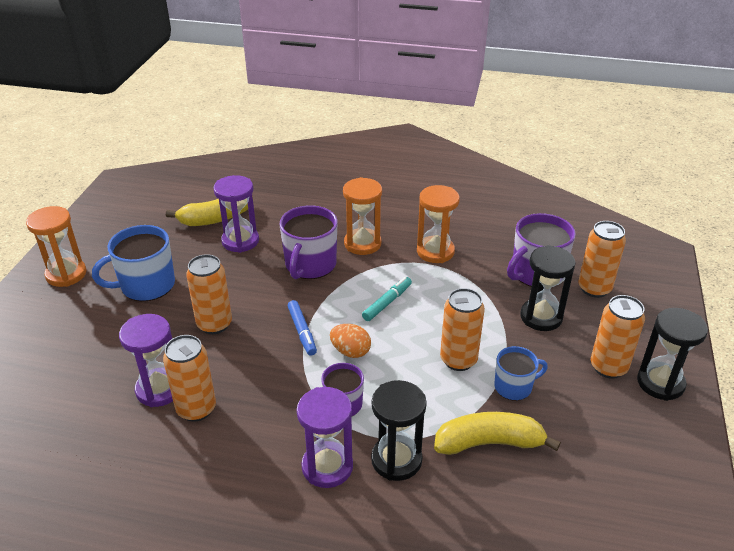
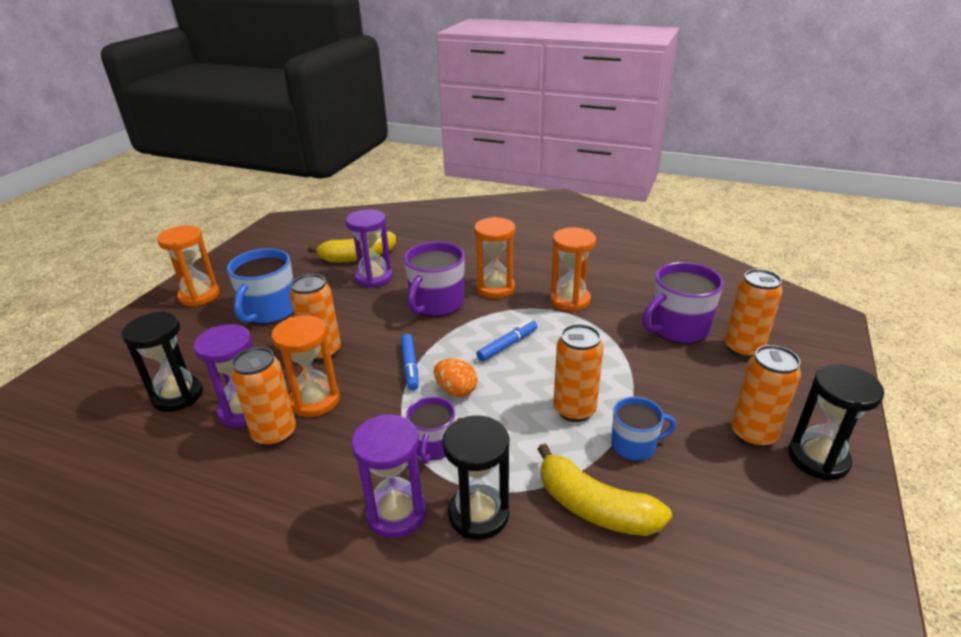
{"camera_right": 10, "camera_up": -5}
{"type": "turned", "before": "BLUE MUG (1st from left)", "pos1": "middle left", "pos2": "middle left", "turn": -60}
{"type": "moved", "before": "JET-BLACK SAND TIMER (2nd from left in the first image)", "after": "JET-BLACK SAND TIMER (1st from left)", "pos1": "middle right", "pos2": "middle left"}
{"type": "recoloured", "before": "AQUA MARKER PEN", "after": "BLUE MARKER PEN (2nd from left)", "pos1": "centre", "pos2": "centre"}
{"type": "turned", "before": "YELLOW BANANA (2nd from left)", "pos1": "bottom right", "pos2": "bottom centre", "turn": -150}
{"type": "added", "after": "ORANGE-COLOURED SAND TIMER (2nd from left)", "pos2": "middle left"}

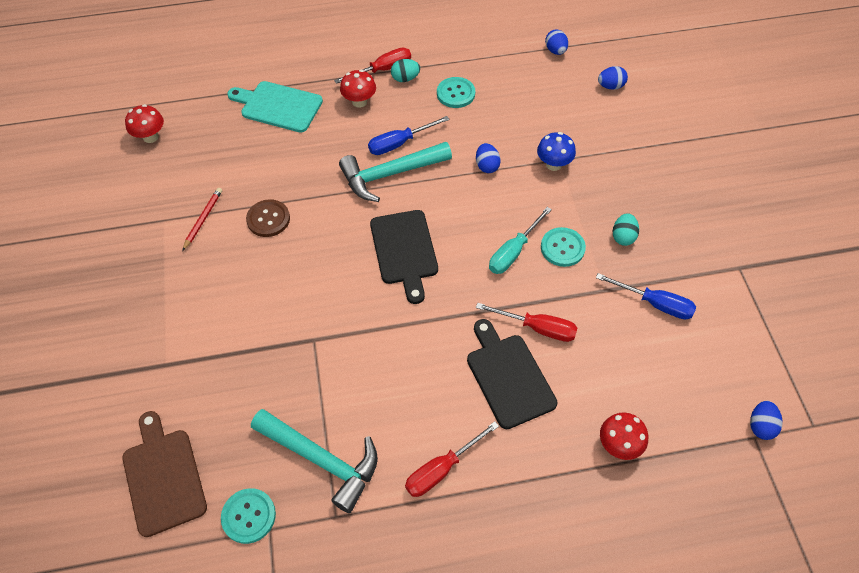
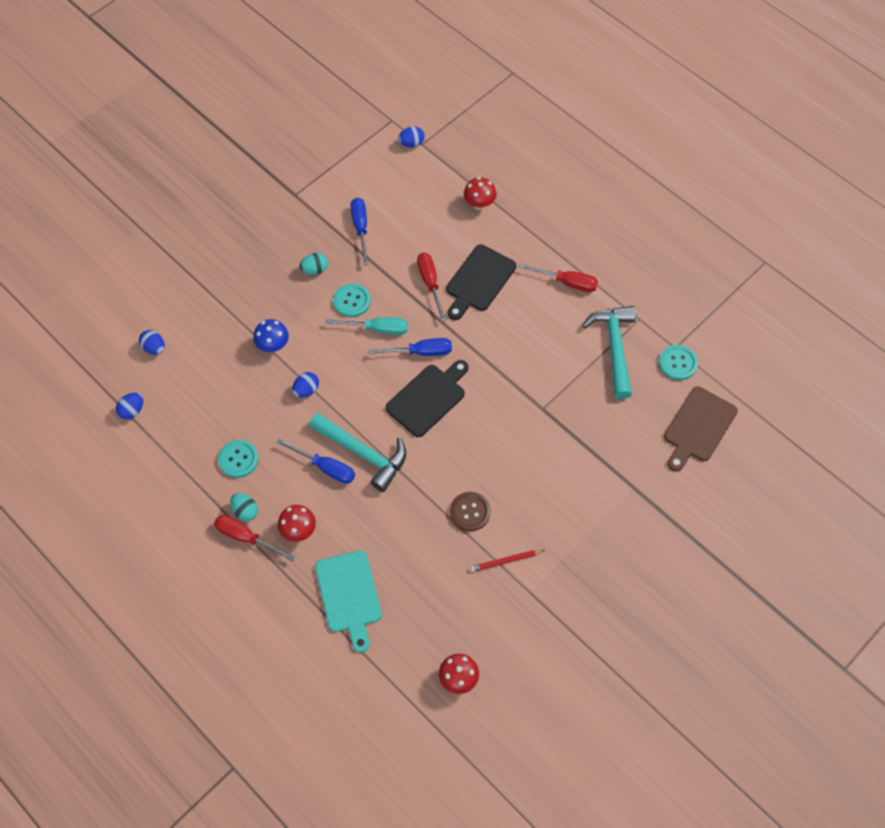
{"camera_right": -125, "camera_up": 5}
{"type": "added", "after": "BLUE HAND SCREWDRIVER (3rd from left)", "pos2": "centre"}

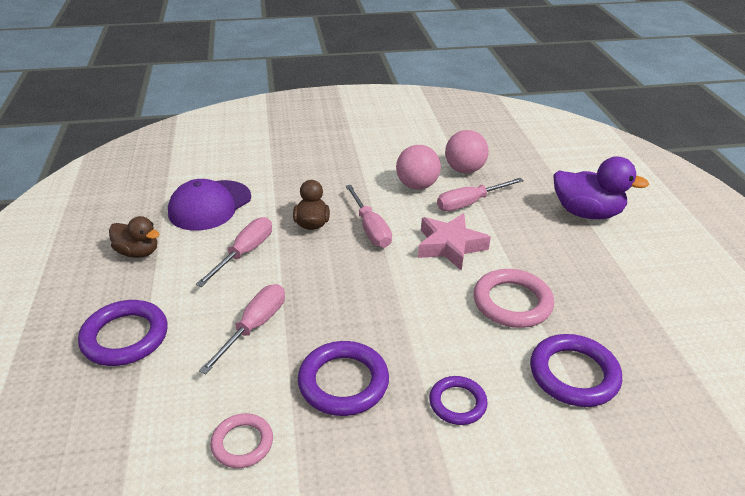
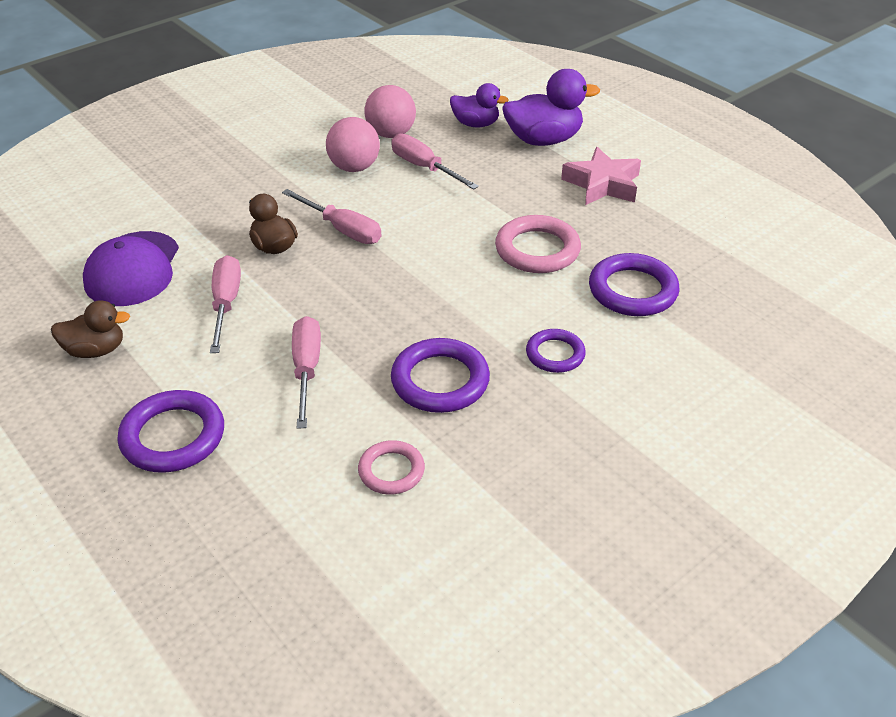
{"camera_right": -30, "camera_up": 5}
{"type": "turned", "before": "PINK HAND SCREWDRIVER (4th from left)", "pos1": "centre", "pos2": "top centre", "turn": 105}
{"type": "moved", "before": "PINK FIVE-POINTED STAR", "pos1": "centre", "pos2": "top right"}
{"type": "added", "after": "ROYAL PURPLE DUCK (1st from left)", "pos2": "top centre"}

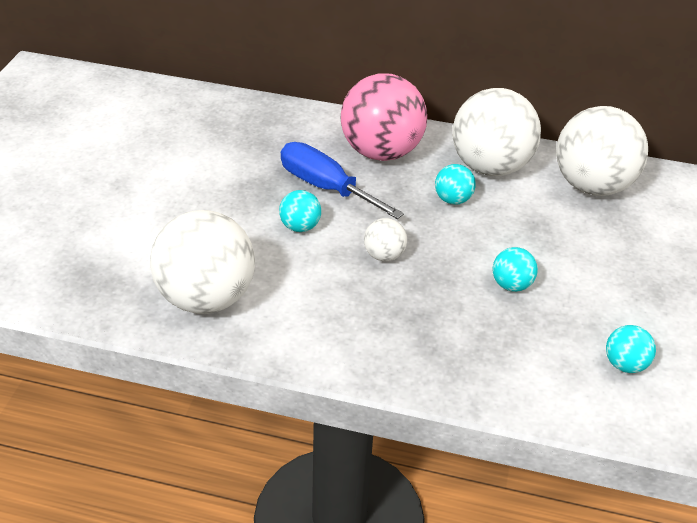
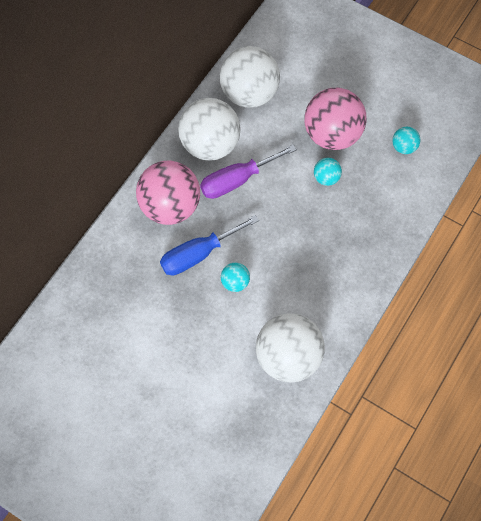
{"camera_right": -70, "camera_up": 25}
{"type": "replaced", "before": "AQUA SPHERE (2nd from left)", "after": "ROYAL PURPLE HAND SCREWDRIVER", "pos1": "centre", "pos2": "top centre"}
{"type": "removed", "before": "PURE WHITE SPHERE (2nd from left)", "pos1": "centre"}
{"type": "added", "after": "PINK SPHERE (2nd from left)", "pos2": "top right"}

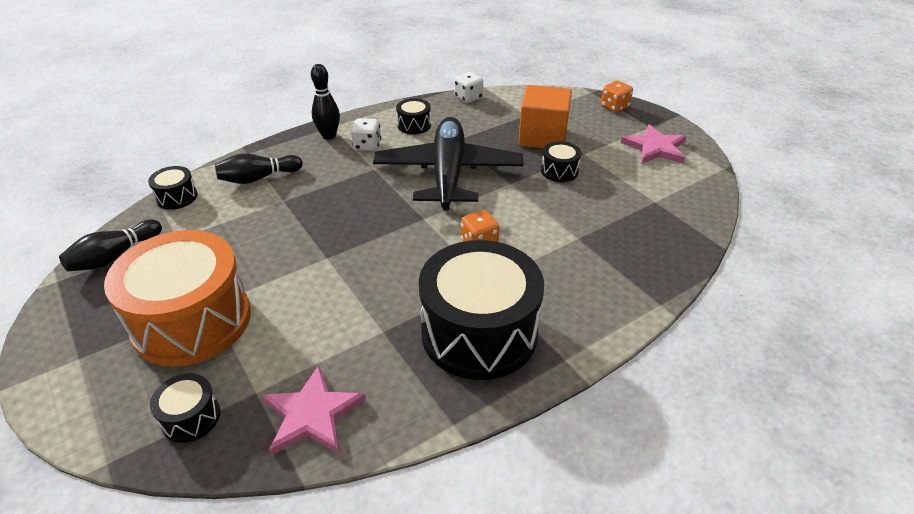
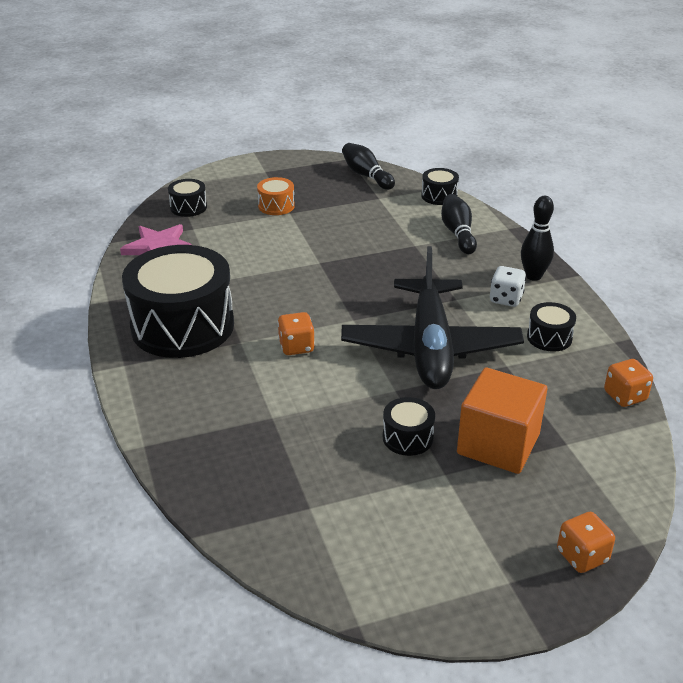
{"camera_right": 105, "camera_up": -5}
{"type": "recoloured", "before": "PURE WHITE DICE (2nd from left)", "after": "ORANGE-COLOURED DICE (3rd from left)", "pos1": "top centre", "pos2": "middle right"}
{"type": "turned", "before": "JET-BLACK PLANE", "pos1": "top centre", "pos2": "centre", "turn": 75}
{"type": "removed", "before": "PINK FIVE-POINTED STAR (2nd from left)", "pos1": "top right"}
{"type": "resized", "before": "ORANGE-COLOURED DRUM", "pos1": "middle left", "pos2": "top centre", "scale": 0.43}

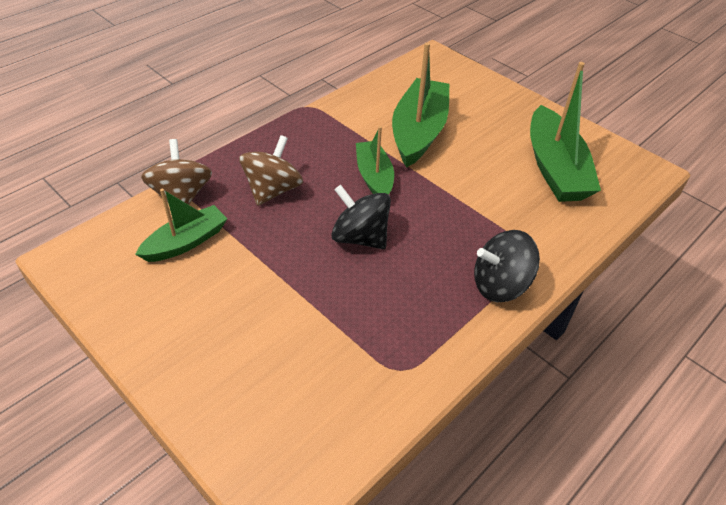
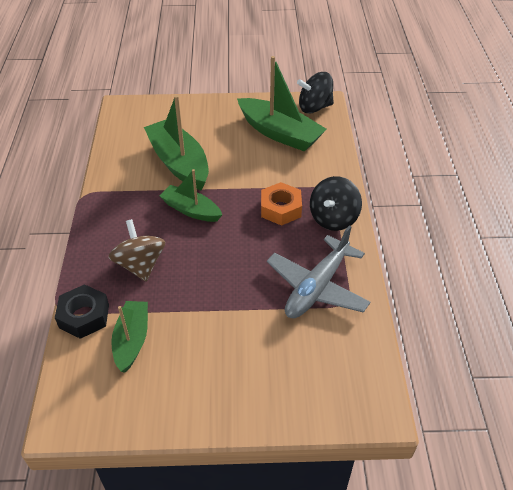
{"camera_right": -45, "camera_up": 0}
{"type": "replaced", "before": "BROWN TOY TOP (1st from left)", "after": "JET-BLACK HEX NUT", "pos1": "middle left", "pos2": "middle left"}
{"type": "moved", "before": "JET-BLACK TOY TOP (1st from left)", "pos1": "centre", "pos2": "top centre"}
{"type": "added", "after": "ORANGE-COLOURED HEX NUT", "pos2": "centre"}
{"type": "added", "after": "ASH-GREY PLANE", "pos2": "centre"}

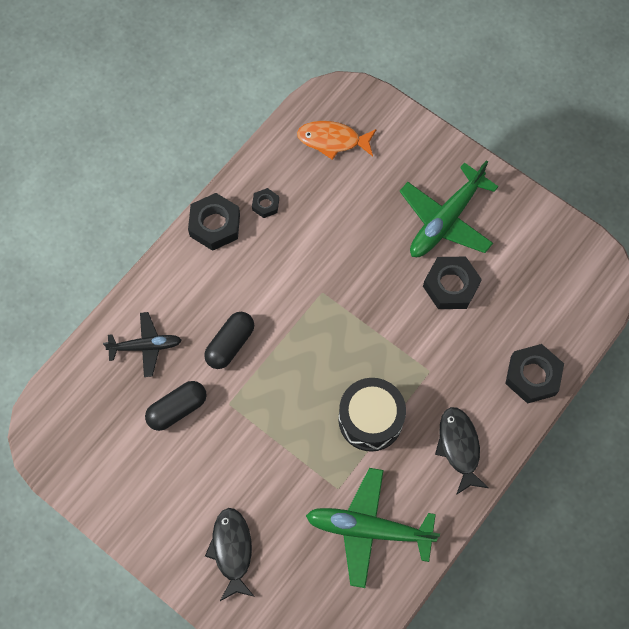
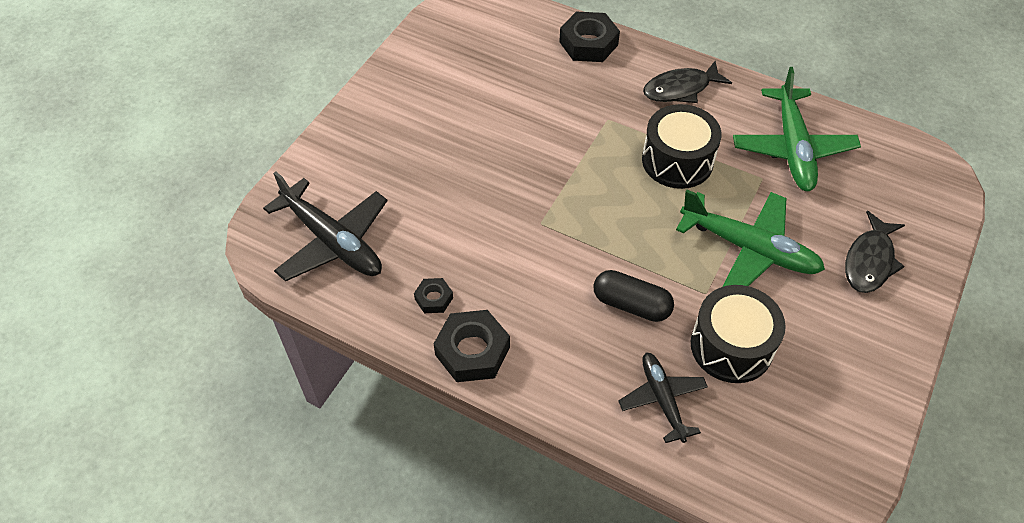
{"camera_right": -100, "camera_up": -15}
{"type": "replaced", "before": "ORANGE-COLOURED TOY FISH", "after": "JET-BLACK PLANE (1st from left)", "pos1": "top centre", "pos2": "middle left"}
{"type": "moved", "before": "LEAF-GREEN PLANE (2nd from left in the first image)", "after": "LEAF-GREEN PLANE (1st from left)", "pos1": "top right", "pos2": "middle right"}
{"type": "removed", "before": "JET-BLACK HEX NUT (3rd from left)", "pos1": "middle right"}
{"type": "replaced", "before": "JET-BLACK PILL (1st from left)", "after": "JET-BLACK DRUM (2nd from left)", "pos1": "middle left", "pos2": "middle right"}
{"type": "turned", "before": "JET-BLACK TOY FISH (1st from left in the first image)", "pos1": "bottom centre", "pos2": "middle right", "turn": -45}

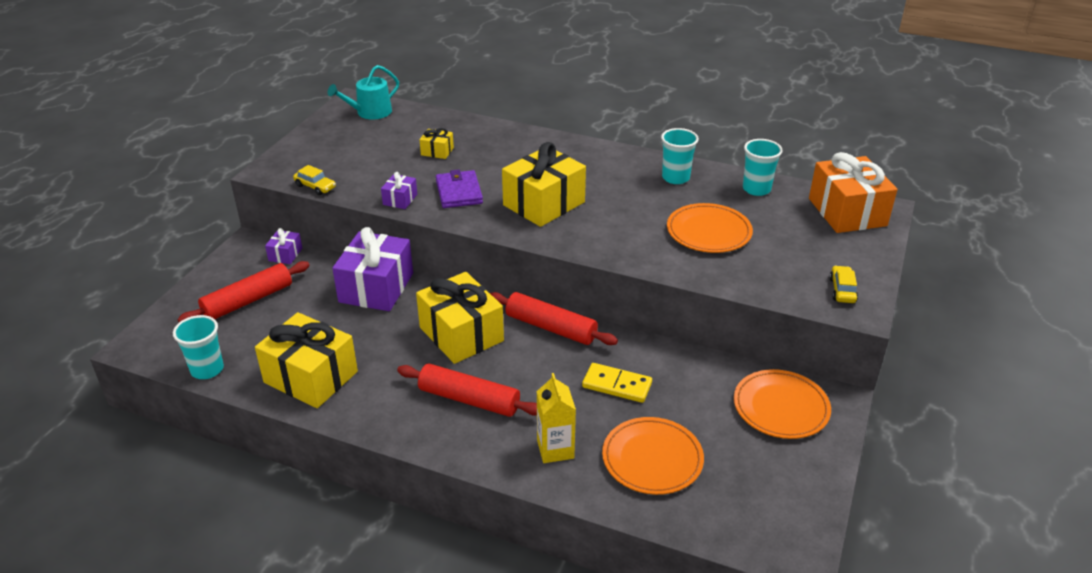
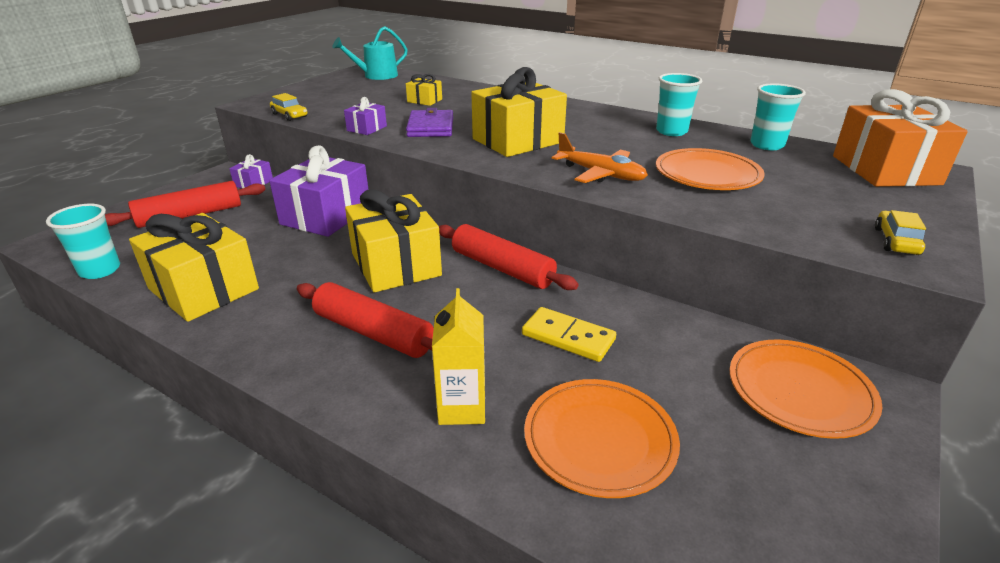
{"camera_right": 10, "camera_up": -5}
{"type": "added", "after": "ORANGE-COLOURED PLANE", "pos2": "top centre"}

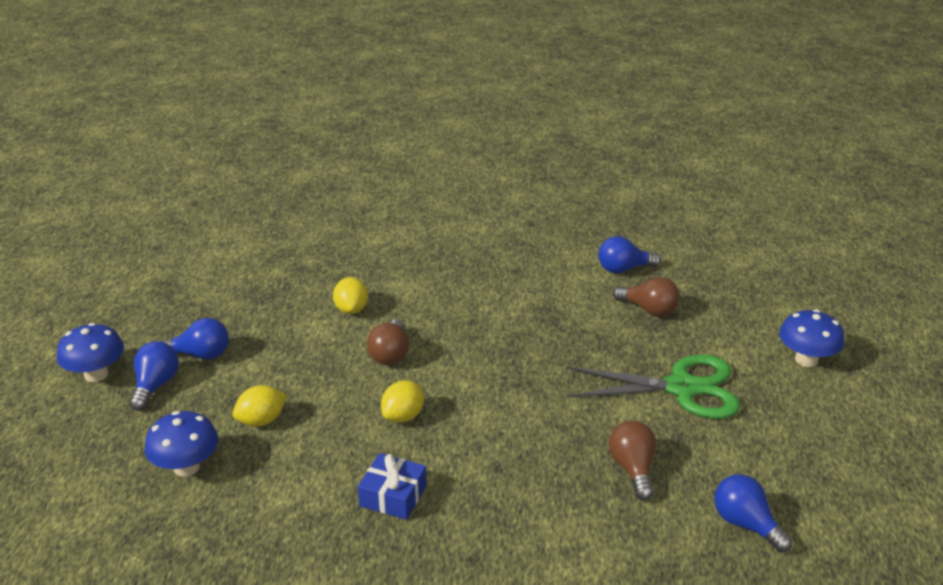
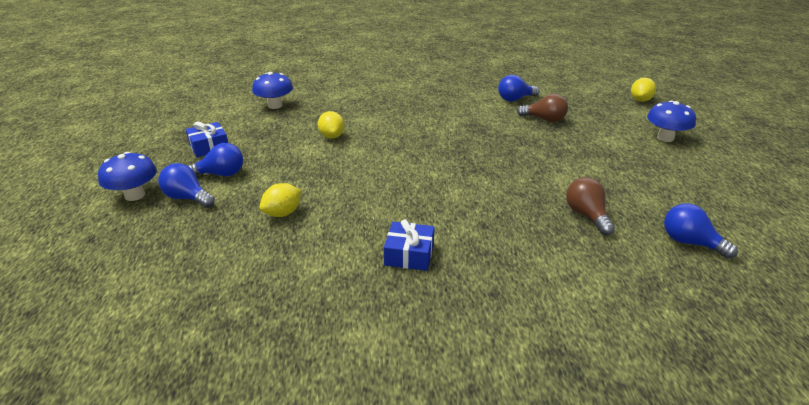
{"camera_right": -10, "camera_up": 0}
{"type": "removed", "before": "BROWN LIGHTBULB (1st from left)", "pos1": "centre"}
{"type": "turned", "before": "BLUE LIGHTBULB (1st from left)", "pos1": "middle left", "pos2": "middle left", "turn": -60}
{"type": "removed", "before": "LEAF-GREEN SHEARS", "pos1": "middle right"}
{"type": "moved", "before": "YELLOW LEMON (3rd from left)", "pos1": "bottom centre", "pos2": "top right"}
{"type": "moved", "before": "BLUE FUNGUS (2nd from left)", "pos1": "bottom left", "pos2": "top centre"}
{"type": "added", "after": "BLUE PRESENT (1st from left)", "pos2": "middle left"}

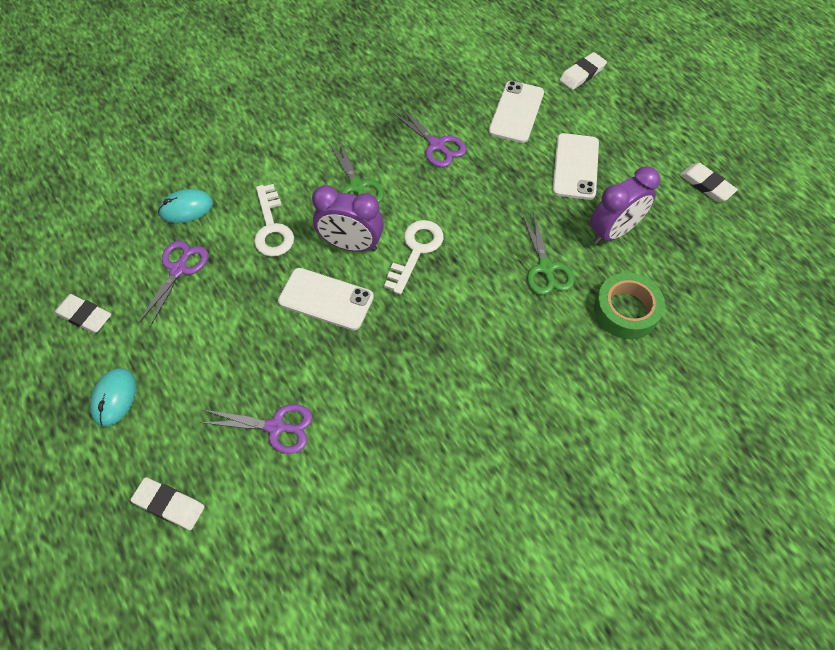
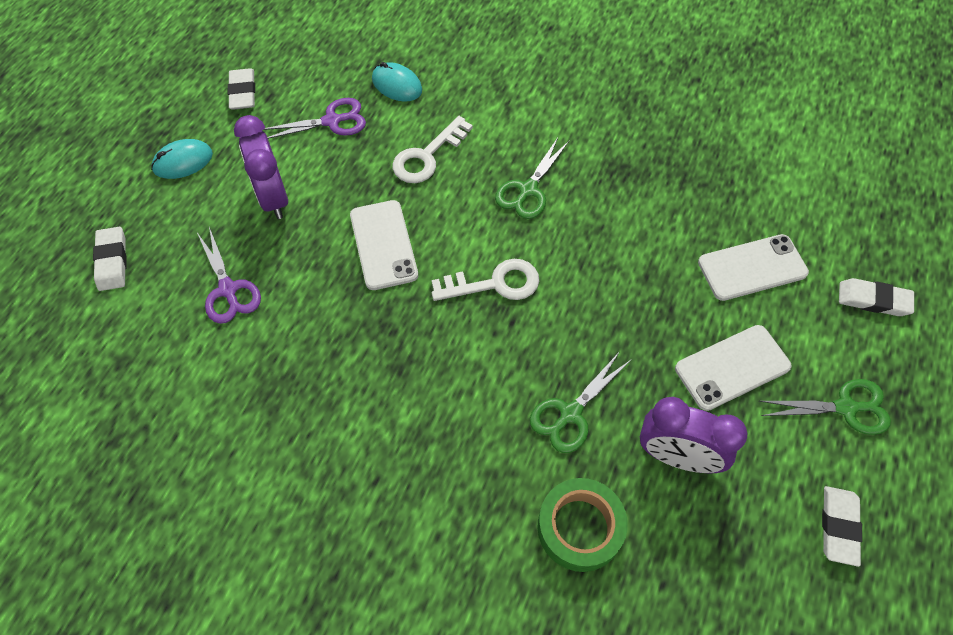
{"camera_right": 55, "camera_up": 0}
{"type": "removed", "before": "ROYAL PURPLE SHEARS (3rd from left)", "pos1": "top centre"}
{"type": "moved", "before": "ROYAL PURPLE BEDSIDE CLOCK (1st from left)", "pos1": "centre", "pos2": "top left"}
{"type": "added", "after": "LEAF-GREEN SHEARS (3rd from left)", "pos2": "middle right"}

